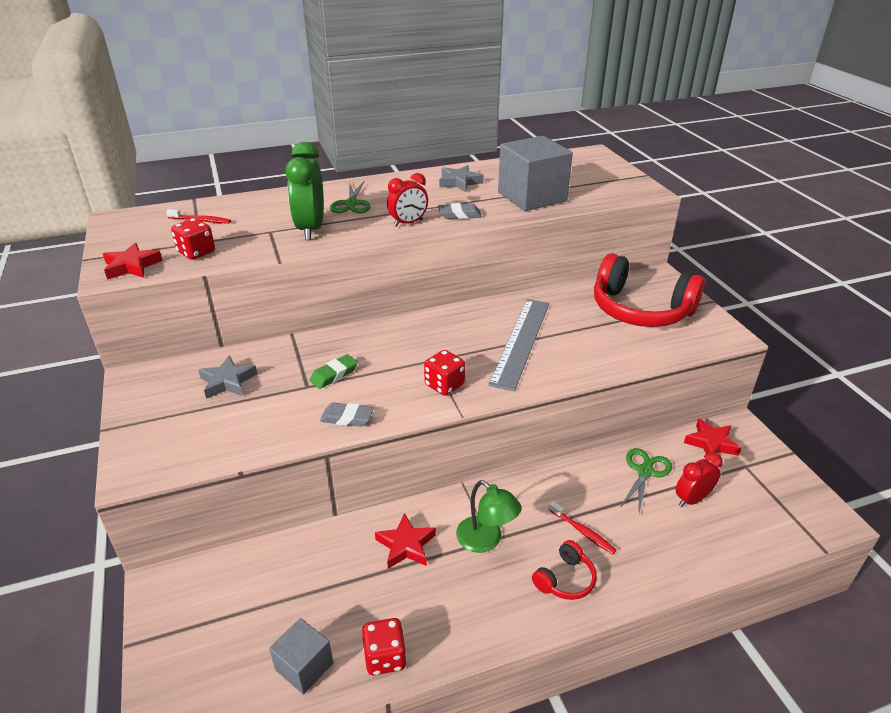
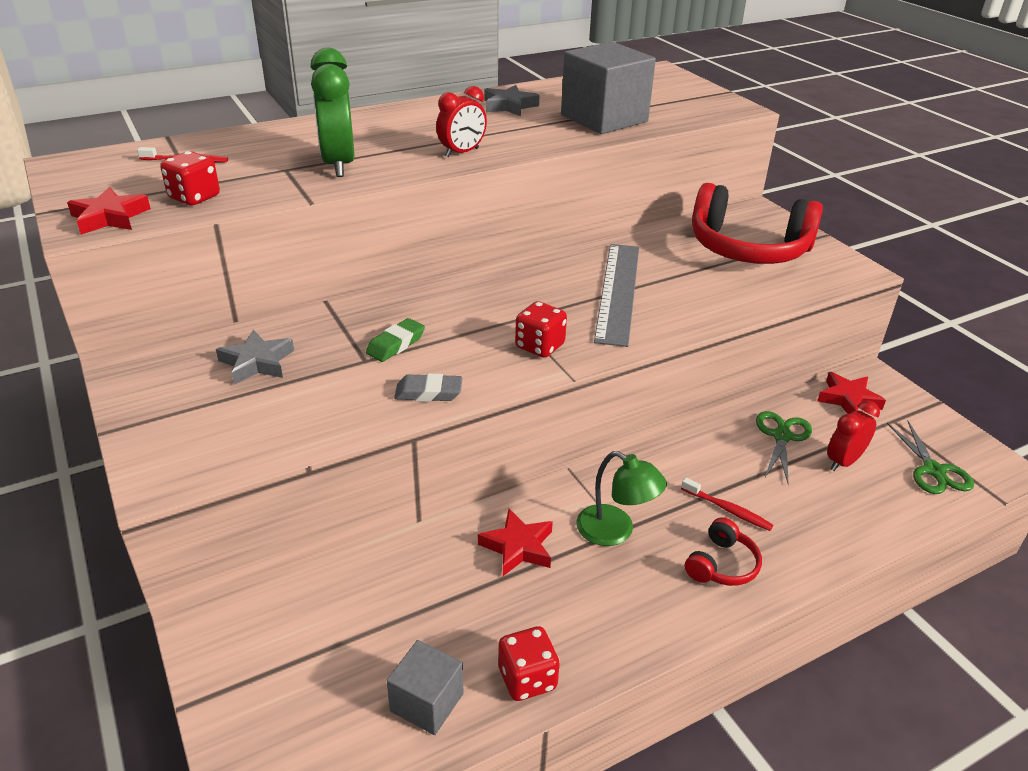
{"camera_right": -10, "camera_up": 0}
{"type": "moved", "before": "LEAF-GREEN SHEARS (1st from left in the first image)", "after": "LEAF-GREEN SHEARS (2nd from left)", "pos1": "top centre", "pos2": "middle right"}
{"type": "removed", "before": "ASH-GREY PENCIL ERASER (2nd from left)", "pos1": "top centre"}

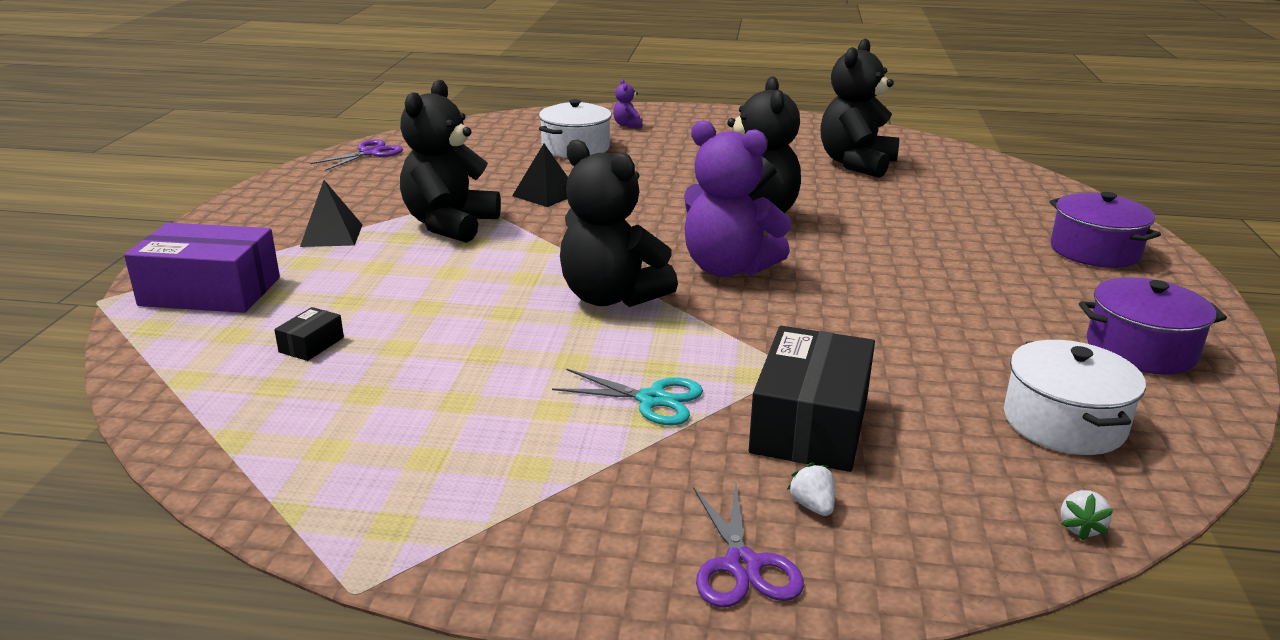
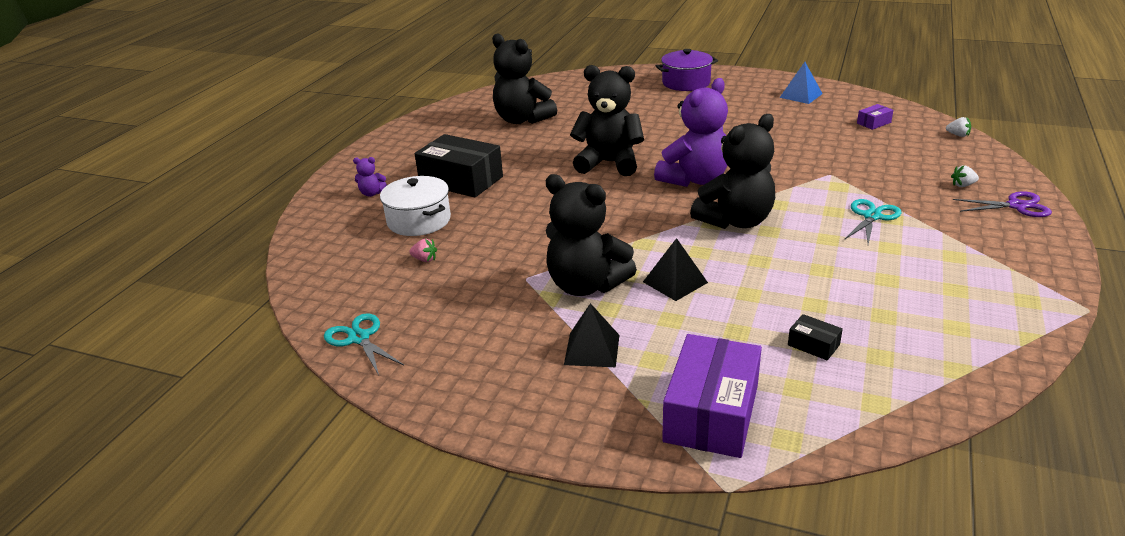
{"camera_right": -75, "camera_up": 5}
{"type": "recoloured", "before": "ROYAL PURPLE SHEARS (1st from left)", "after": "AQUA SHEARS (1st from left)", "pos1": "top left", "pos2": "middle left"}
{"type": "moved", "before": "JET-BLACK SOLID PYRAMID (2nd from left)", "pos1": "top centre", "pos2": "centre"}
{"type": "replaced", "before": "ROYAL PURPLE COOKING POT (2nd from left)", "after": "BLUE SOLID PYRAMID", "pos1": "middle right", "pos2": "top right"}
{"type": "moved", "before": "JET-BLACK BOX (2nd from left in the first image)", "after": "JET-BLACK BOX (1st from left)", "pos1": "centre", "pos2": "top centre"}
{"type": "replaced", "before": "PURE WHITE COOKING POT (2nd from left)", "after": "ROYAL PURPLE BOX (2nd from left)", "pos1": "middle right", "pos2": "top right"}
{"type": "added", "after": "PINK TOY STRAWBERRY", "pos2": "centre"}

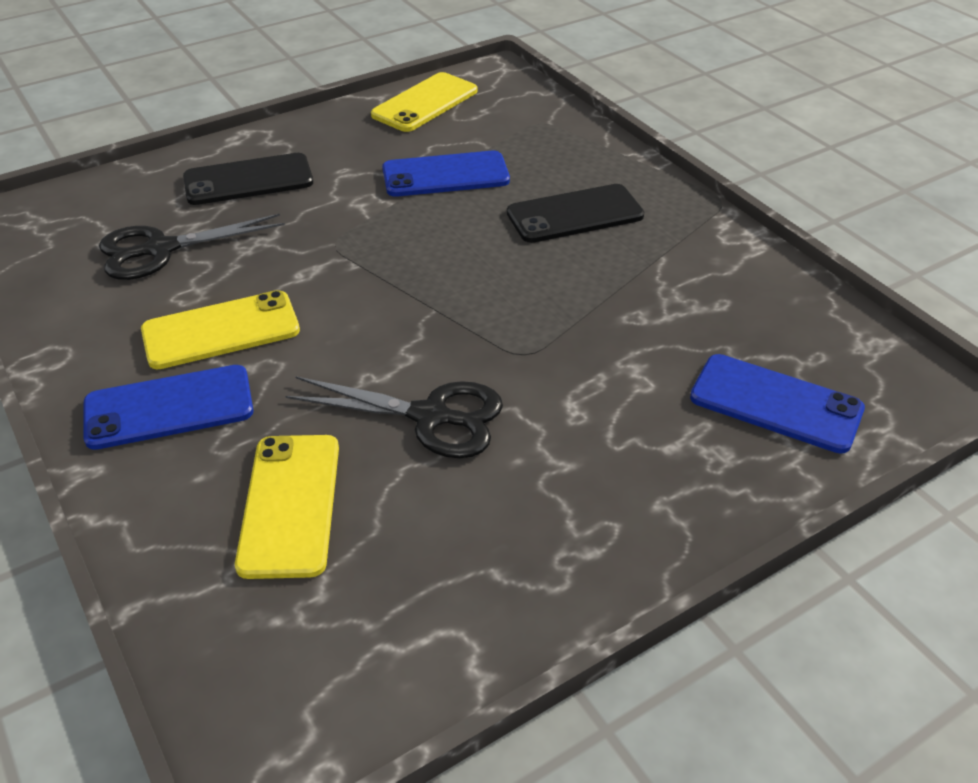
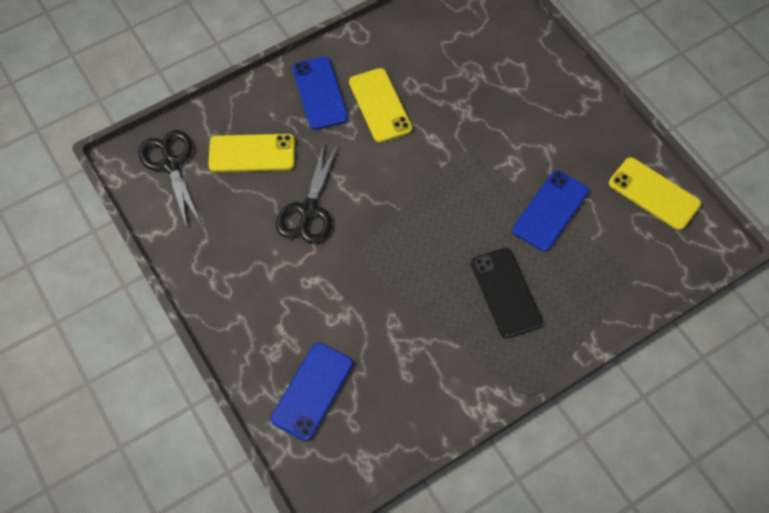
{"camera_right": 90, "camera_up": 20}
{"type": "turned", "before": "BLUE SMARTPHONE (2nd from left in the first image)", "pos1": "top centre", "pos2": "middle right", "turn": 45}
{"type": "removed", "before": "JET-BLACK SMARTPHONE (1st from left)", "pos1": "top left"}
{"type": "moved", "before": "JET-BLACK SHEARS (1st from left)", "pos1": "top left", "pos2": "middle left"}

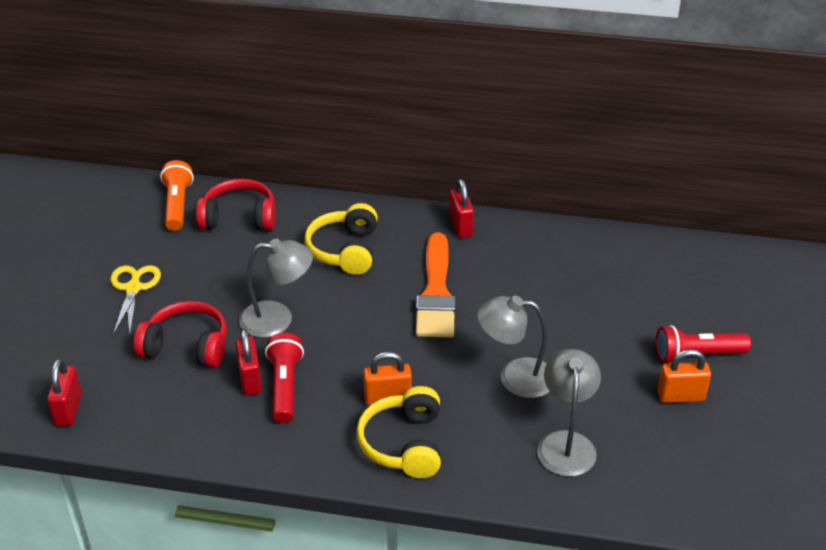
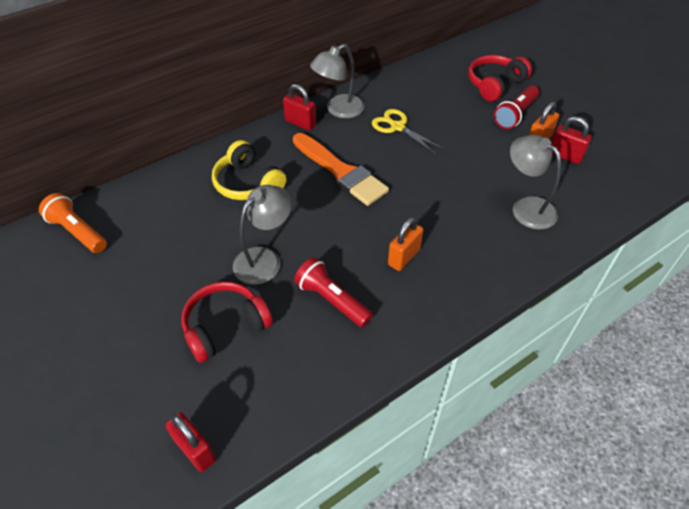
{"camera_right": -45, "camera_up": 10}
{"type": "moved", "before": "RED HEADPHONES (2nd from left)", "pos1": "middle left", "pos2": "top right"}
{"type": "moved", "before": "YELLOW SHEARS", "pos1": "middle left", "pos2": "top centre"}
{"type": "moved", "before": "ASH-GREY DESK LAMP (2nd from left)", "pos1": "centre", "pos2": "top centre"}
{"type": "moved", "before": "RED PADLOCK (2nd from left in the first image)", "after": "RED PADLOCK (3rd from left)", "pos1": "middle left", "pos2": "top right"}
{"type": "removed", "before": "YELLOW HEADPHONES (2nd from left)", "pos1": "bottom centre"}

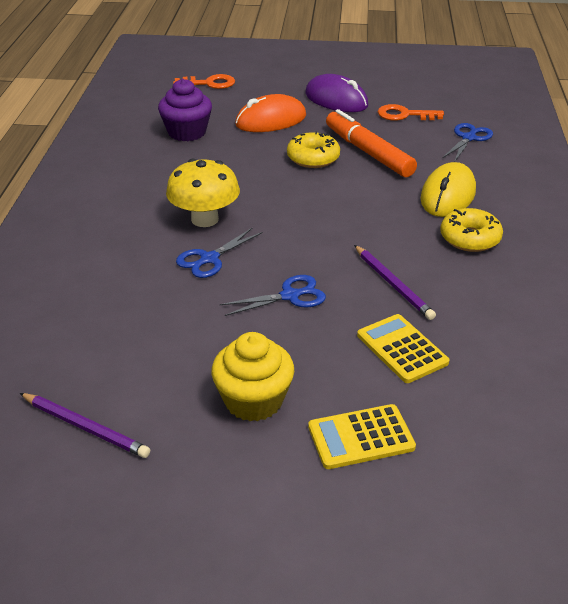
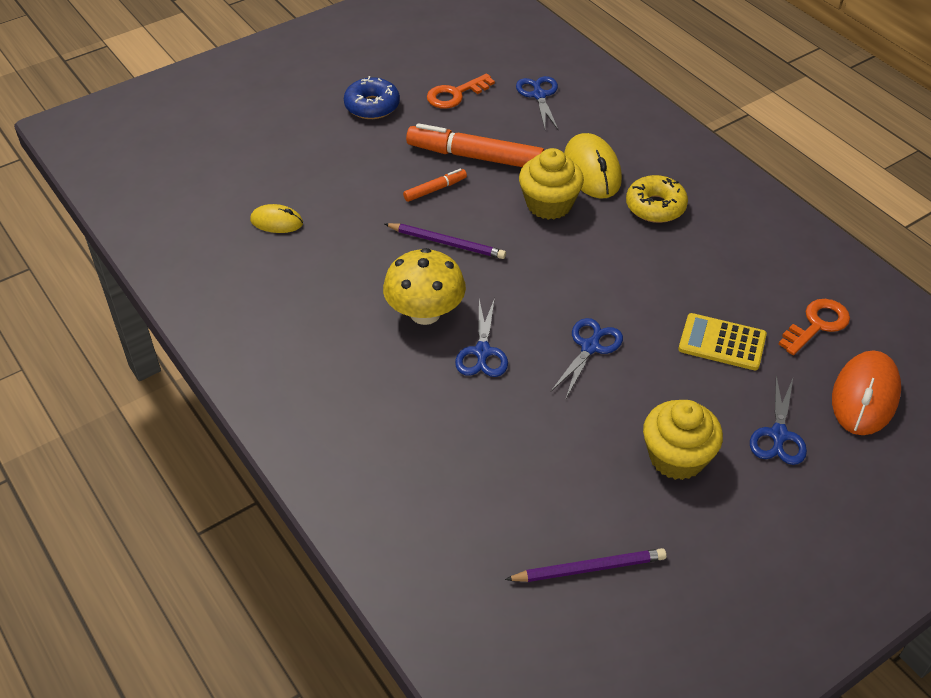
{"camera_right": -40, "camera_up": 10}
{"type": "moved", "before": "ORANGE-COLOURED DOOR KEY (1st from left in the first image)", "after": "ORANGE-COLOURED DOOR KEY (2nd from left)", "pos1": "top centre", "pos2": "middle right"}
{"type": "replaced", "before": "ROYAL PURPLE PC MOUSE", "after": "BLUE DOUGHNUT", "pos1": "top centre", "pos2": "top centre"}
{"type": "replaced", "before": "ROYAL PURPLE FAIRY CAKE", "after": "YELLOW PC MOUSE (1st from left)", "pos1": "top left", "pos2": "top left"}
{"type": "moved", "before": "ORANGE-COLOURED PC MOUSE", "pos1": "top centre", "pos2": "middle right"}
{"type": "replaced", "before": "YELLOW DOUGHNUT (1st from left)", "after": "ORANGE-COLOURED MARKER PEN (1st from left)", "pos1": "top centre", "pos2": "top centre"}
{"type": "moved", "before": "ROYAL PURPLE PENCIL (2nd from left in the first image)", "after": "ROYAL PURPLE PENCIL (1st from left)", "pos1": "middle right", "pos2": "centre"}
{"type": "replaced", "before": "YELLOW ADDING MACHINE (1st from left)", "after": "BLUE SHEARS (4th from left)", "pos1": "bottom centre", "pos2": "middle right"}
{"type": "added", "after": "YELLOW FAIRY CAKE (1st from left)", "pos2": "top centre"}

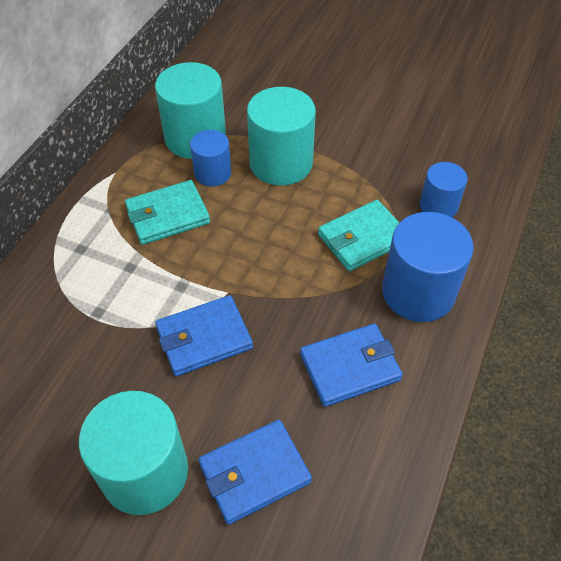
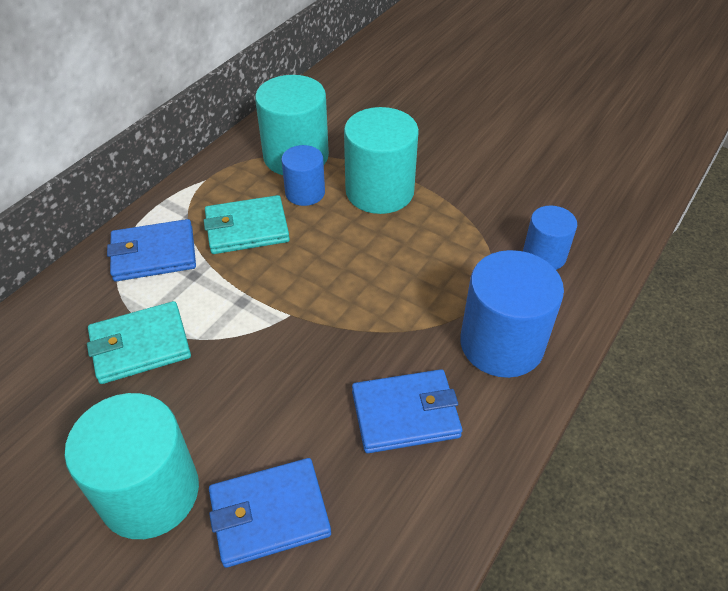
{"camera_right": 10, "camera_up": -5}
{"type": "moved", "before": "AQUA WALLET (2nd from left in the first image)", "after": "AQUA WALLET (1st from left)", "pos1": "centre", "pos2": "middle left"}
{"type": "moved", "before": "BLUE WALLET (1st from left)", "pos1": "centre", "pos2": "middle left"}

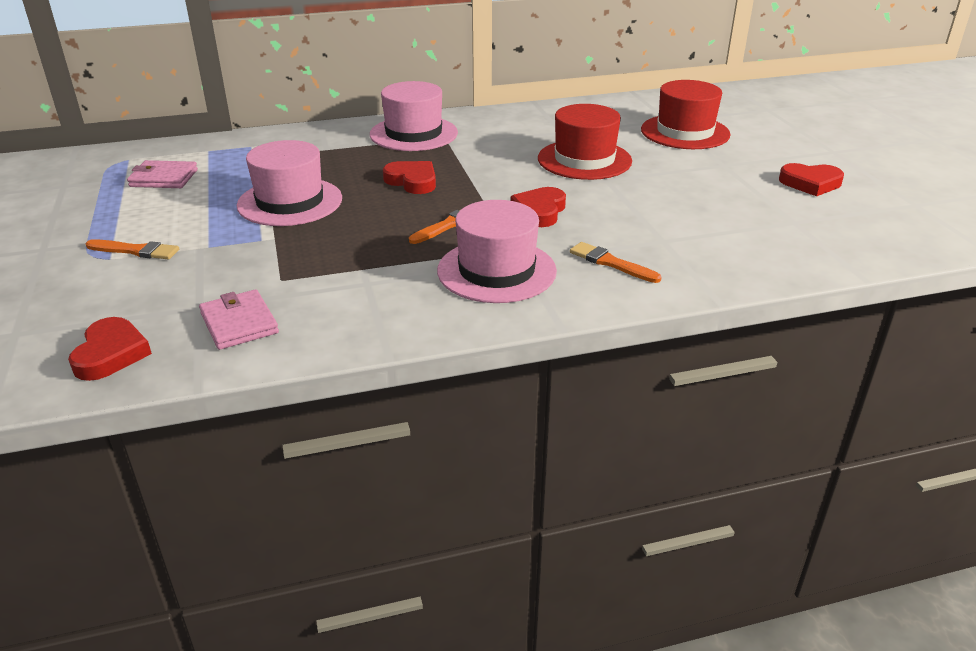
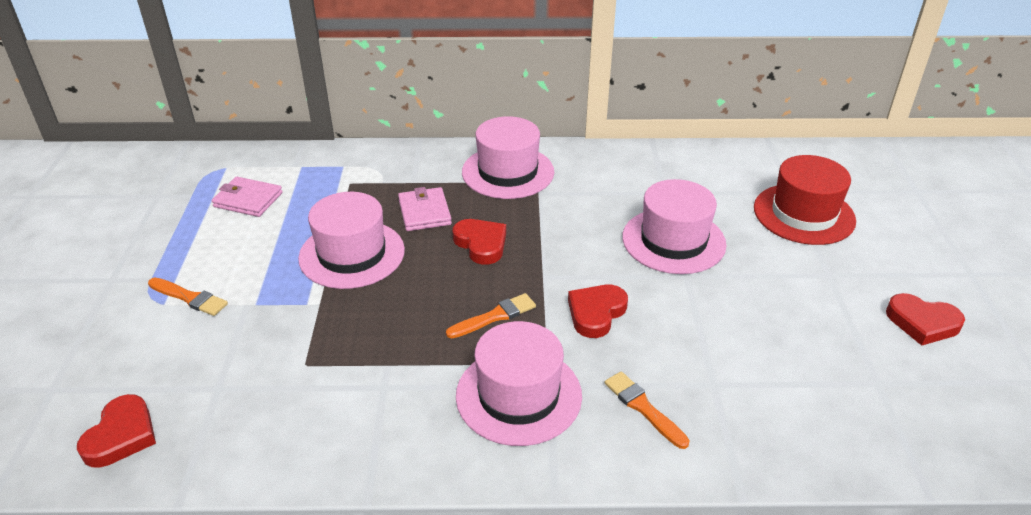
{"camera_right": 15, "camera_up": 5}
{"type": "recoloured", "before": "RED TALL HAT (1st from left)", "after": "PINK TALL HAT (4th from left)", "pos1": "top centre", "pos2": "centre"}
{"type": "moved", "before": "PINK WALLET (2nd from left)", "pos1": "middle left", "pos2": "centre"}

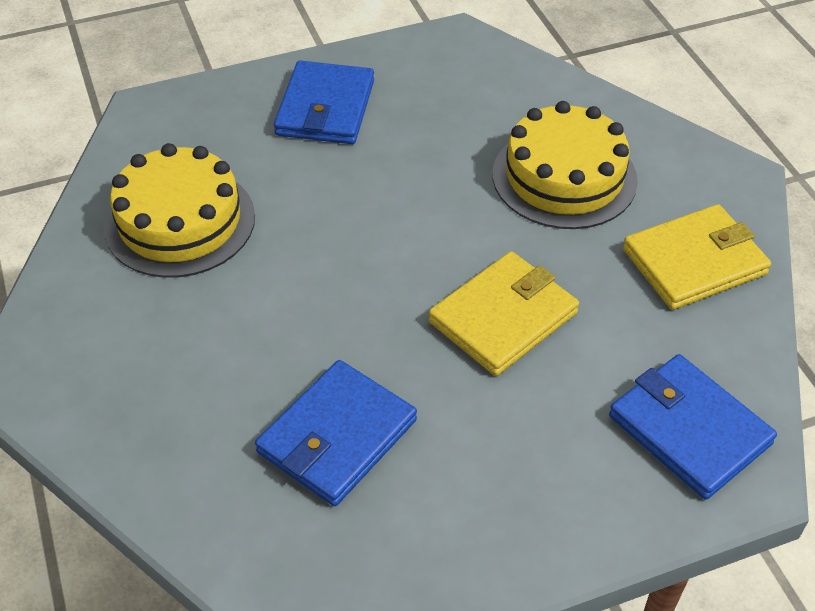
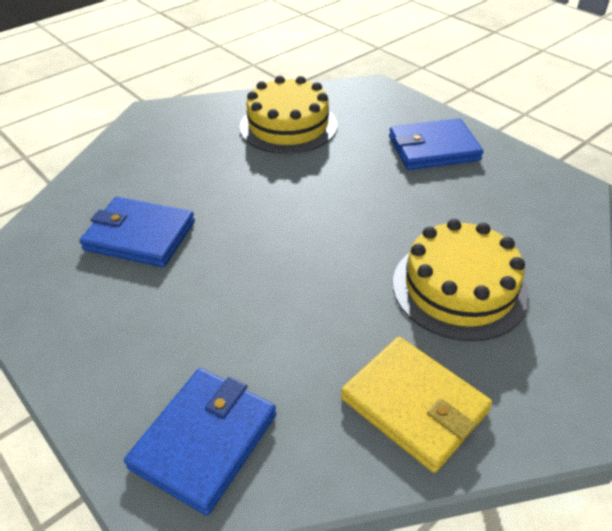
{"camera_right": 70, "camera_up": -5}
{"type": "removed", "before": "YELLOW WALLET (1st from left)", "pos1": "centre"}

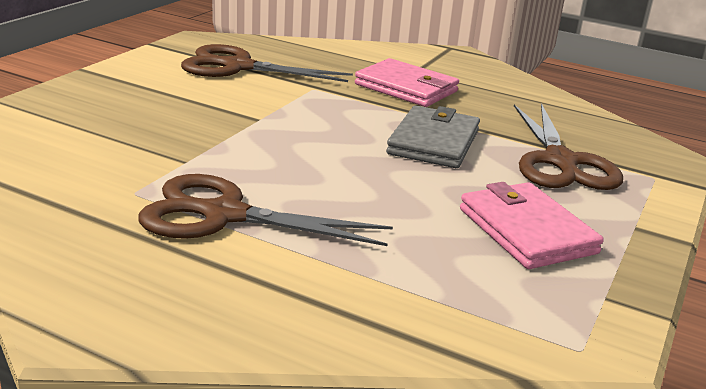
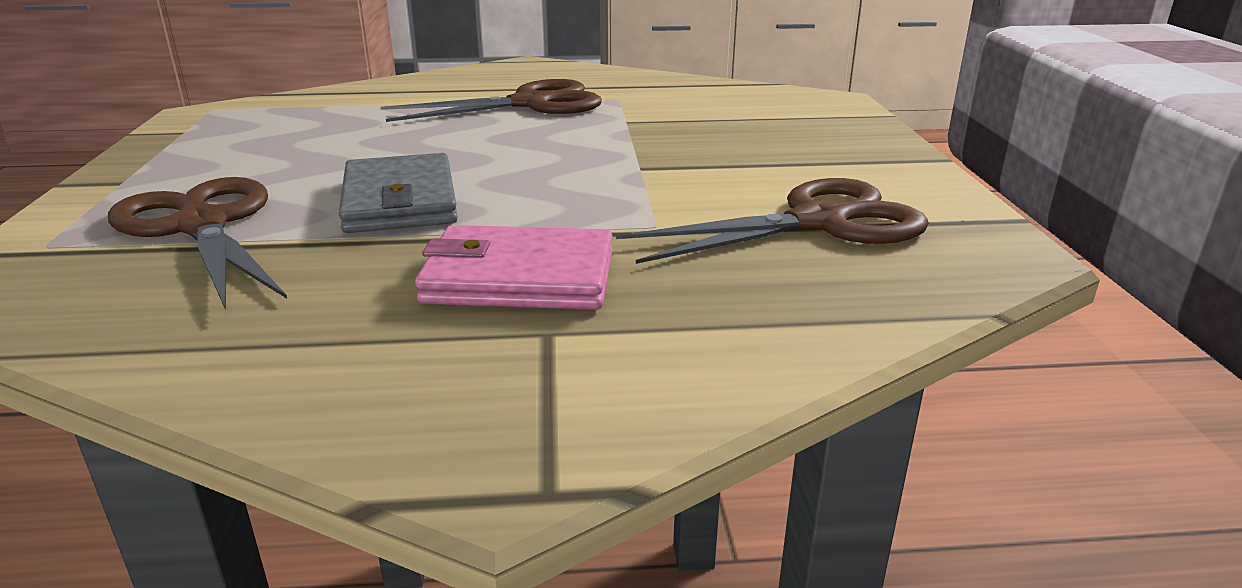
{"camera_right": 150, "camera_up": 0}
{"type": "removed", "before": "PINK WALLET (2nd from left)", "pos1": "middle right"}

